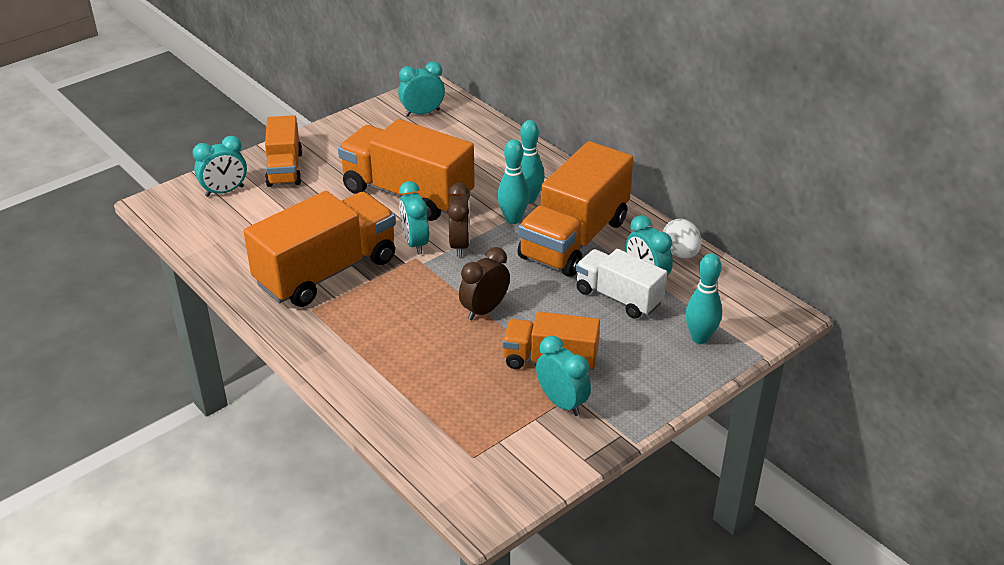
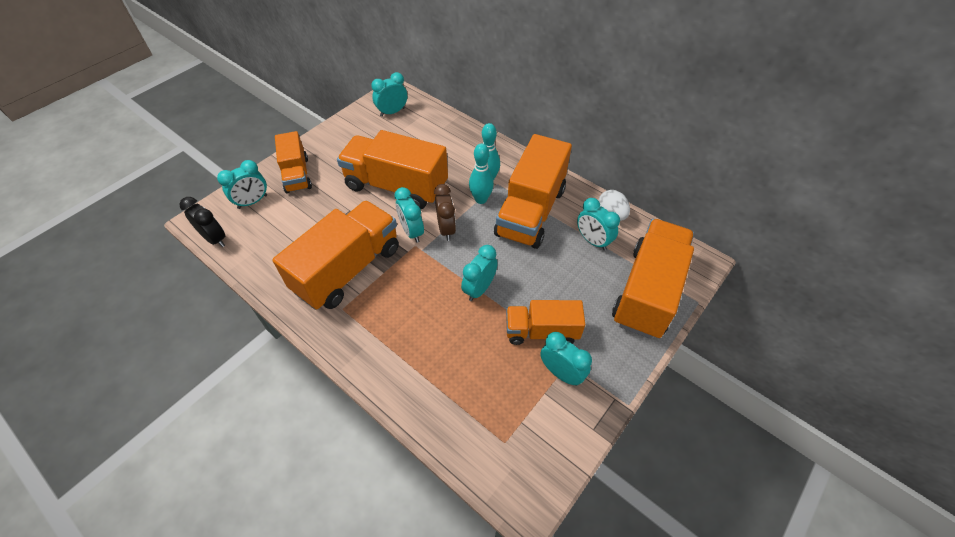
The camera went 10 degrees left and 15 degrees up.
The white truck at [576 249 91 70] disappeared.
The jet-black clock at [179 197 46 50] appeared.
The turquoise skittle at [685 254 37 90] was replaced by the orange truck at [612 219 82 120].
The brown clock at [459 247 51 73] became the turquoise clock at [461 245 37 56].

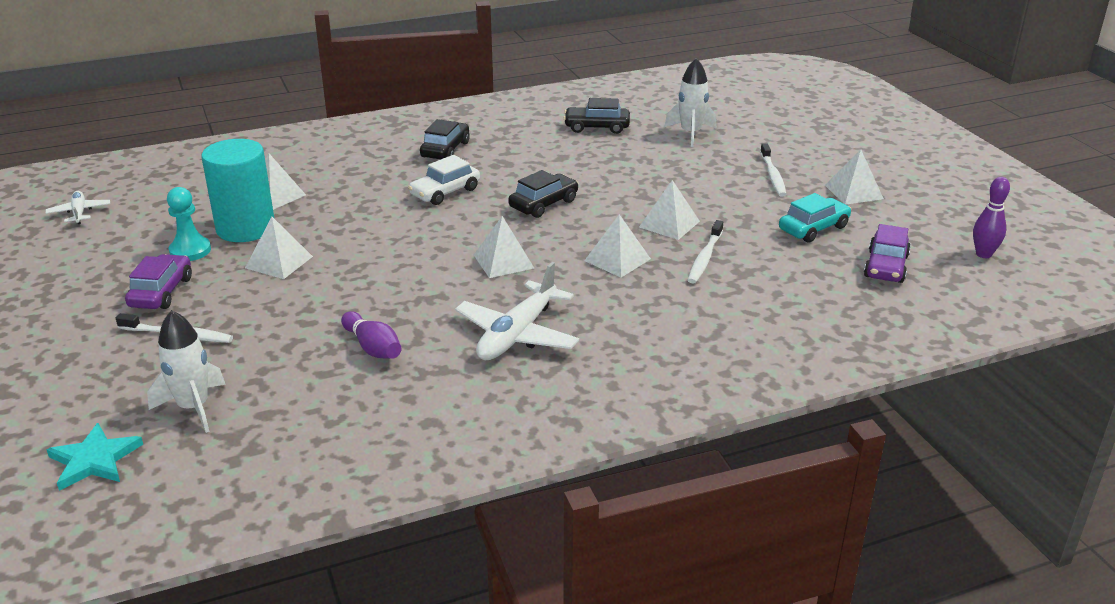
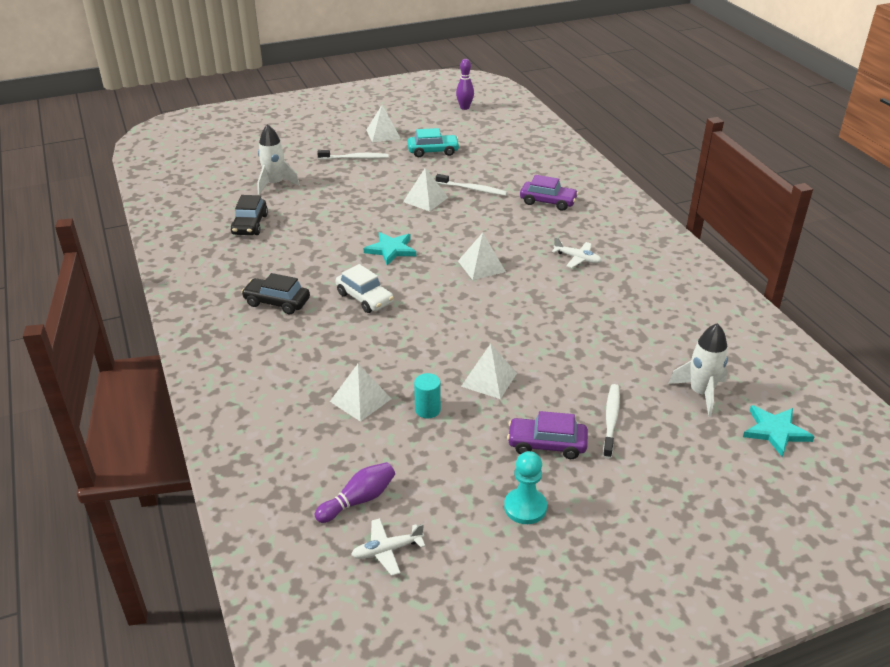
The camera went 90 degrees left and 5 degrees up.
The white pyramid at [584 214 67 64] disappeared.
The turquoise chess pawn moved from [167 187 44 74] to [504 451 43 73].
The purple skittle moved from [341 311 61 48] to [314 462 81 61].
The purple toy car moved from [864 224 47 59] to [520 175 59 36].
The jet-black toy car at [508 170 71 48] was replaced by the turquoise star shape at [363 232 53 33].
The turquoise toy car at [779 193 72 50] turned 120 degrees clockwise.
The turquoise solid cylinder at [201 139 73 103] changed to 0.45 times the size.
The white aeroplane at [455 262 124 98] changed to 0.54 times the size.

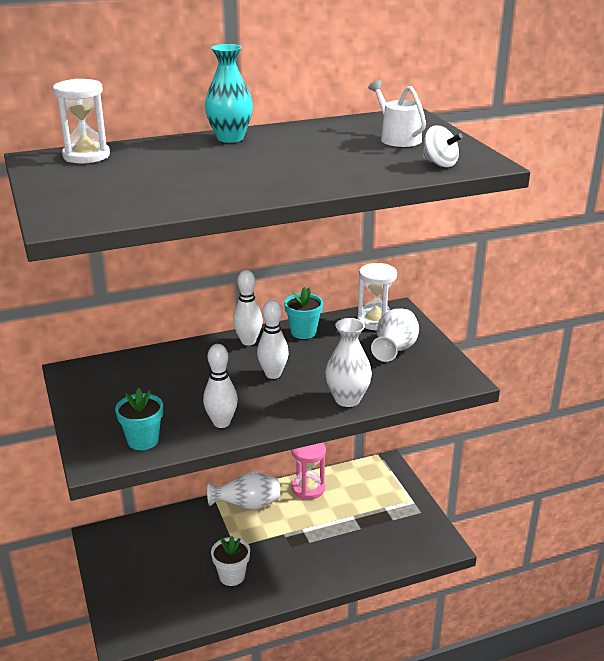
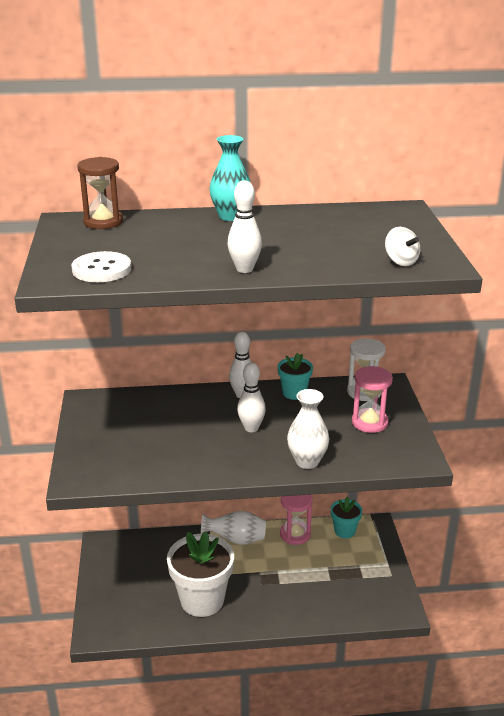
The camera went 15 degrees right and 0 degrees up.
The white watering can at [368 80 58 67] disappeared.
The white sewing button at [72 251 59 31] appeared.
The turquoise plant pot moved from [115 388 48 62] to [331 496 31 42].
The white skittle moved from [203 344 35 84] to [227 180 35 93].
The white vase at [371 308 48 54] was replaced by the rose-pink sandglass at [352 366 41 67].
The white sandglass at [53 79 57 85] became the brown sandglass at [77 157 46 72].
The white plant pot at [211 536 39 50] changed to 1.90 times the size.

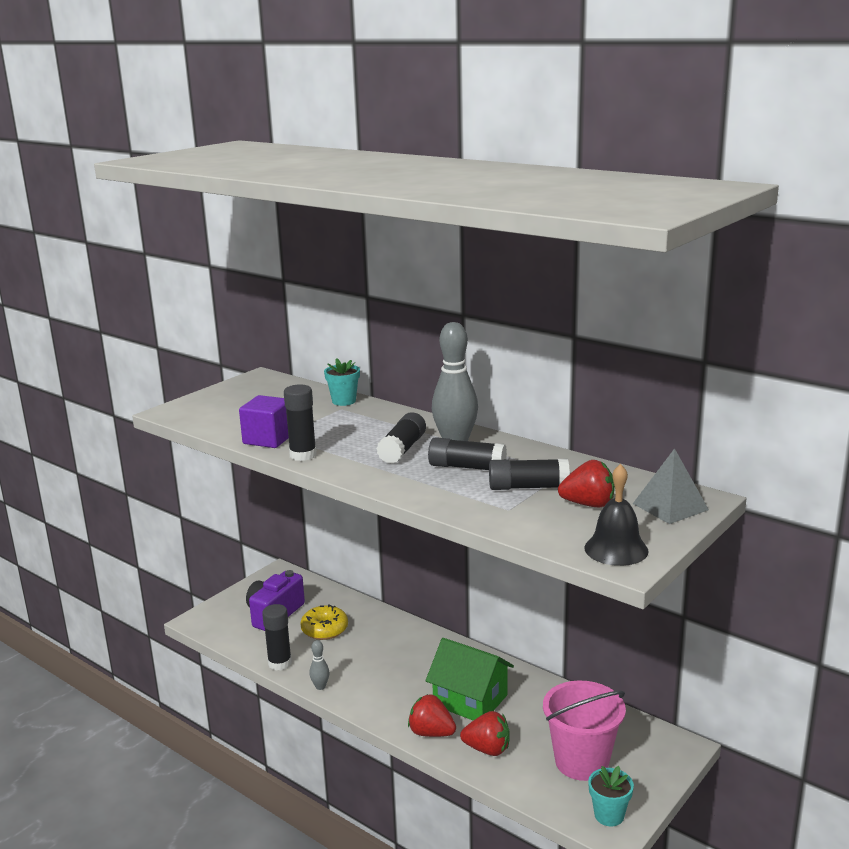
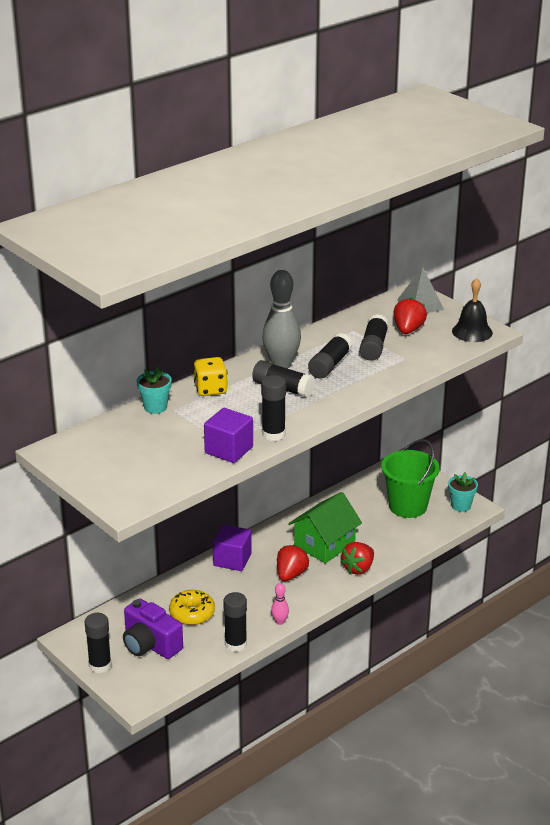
The camera went 80 degrees left and 10 degrees up.
The jet-black stick of glue at [85 613 27 60] appeared.
The golden game die at [193 357 34 39] appeared.
The purple solid cube at [213 525 39 46] appeared.
The scarlet strawberry moved from [460 711 50 45] to [277 545 32 36].
The grey skittle at [310 640 19 50] became the rose-pink skittle at [271 583 18 42].
The rose-pink bucket at [543 681 83 100] became the emerald bucket at [381 439 59 79].

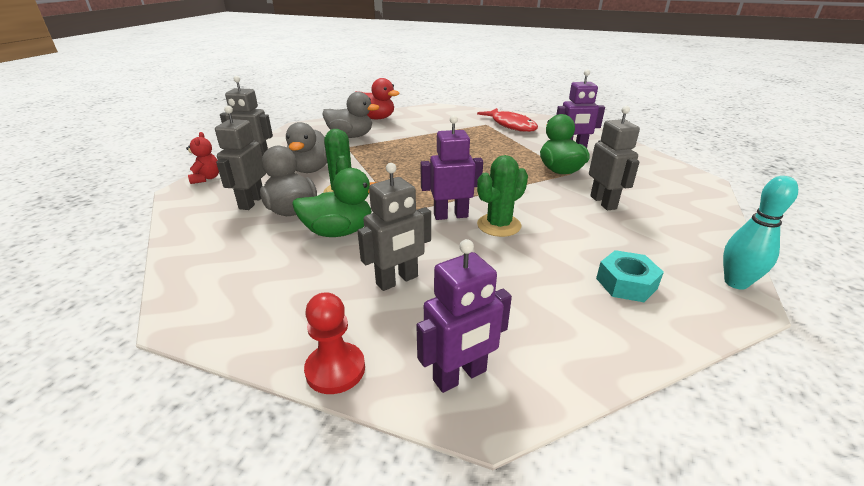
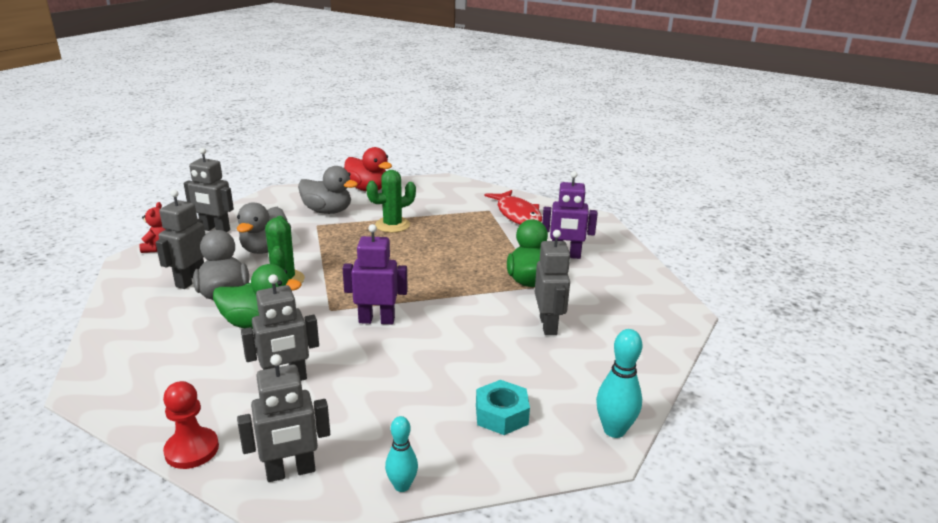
The camera went 10 degrees right and 5 degrees down.
The turquoise skittle at [385 416 33 76] appeared.
The emerald cactus moved from [477 155 51 82] to [366 170 50 63].
The purple robot figure at [416 239 96 154] became the grey robot figure at [237 354 93 128].

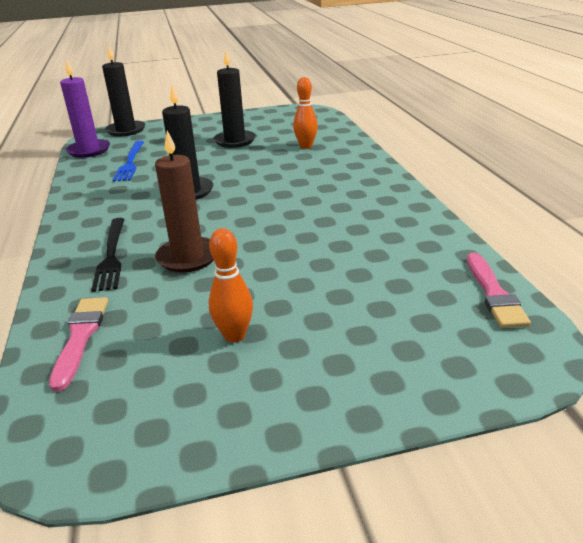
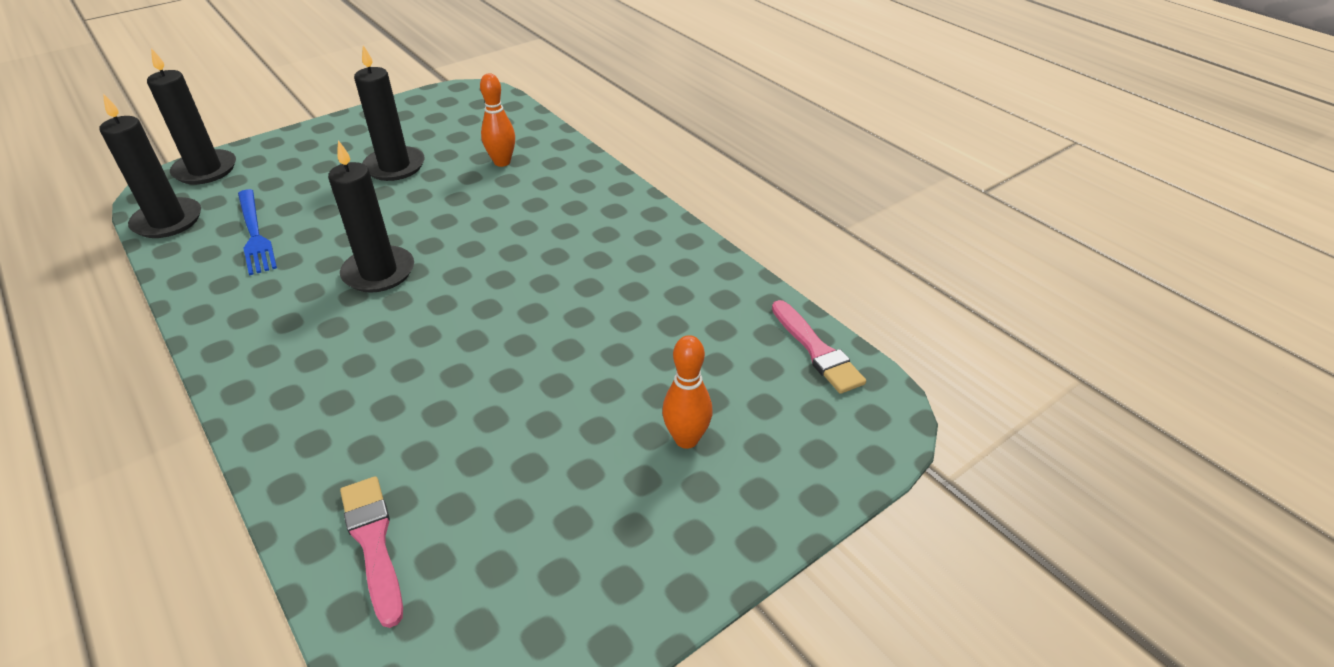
The camera went 25 degrees left and 10 degrees up.
The jet-black table fork at [91 218 33 74] disappeared.
The brown candle at [155 131 59 141] disappeared.
The orange skittle moved from [209 228 44 115] to [662 335 50 114].
The purple candle at [60 59 50 99] became the jet-black candle at [100 93 101 145].

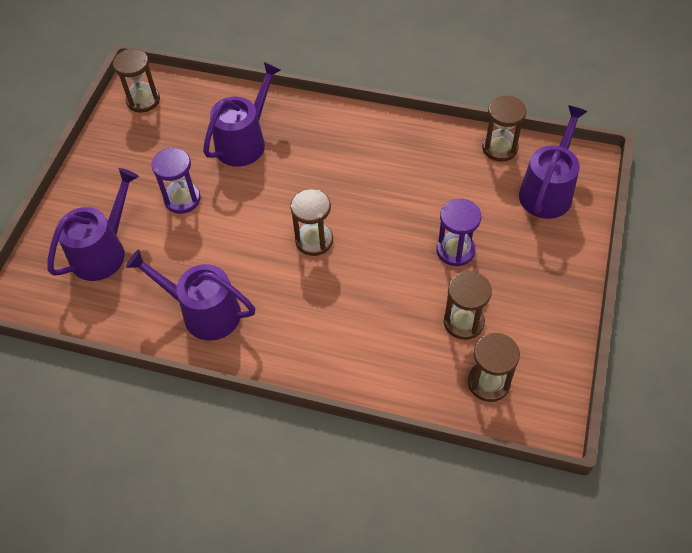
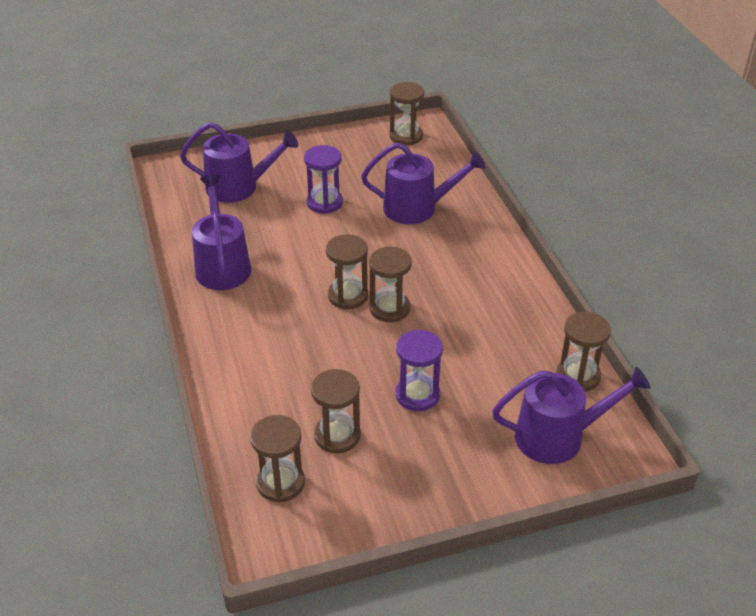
The camera went 55 degrees right and 15 degrees down.
The brown sandglass at [369 247 43 75] appeared.

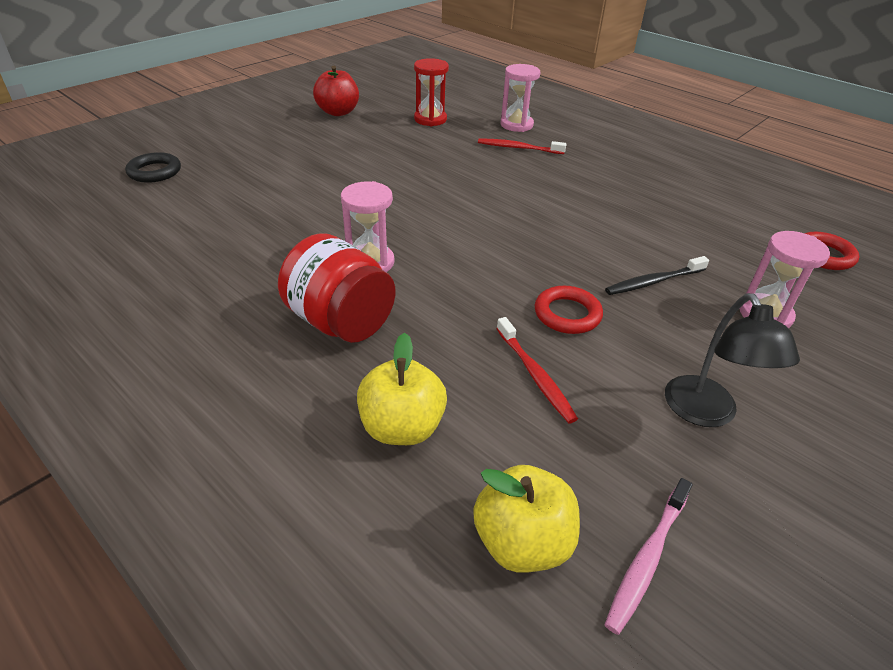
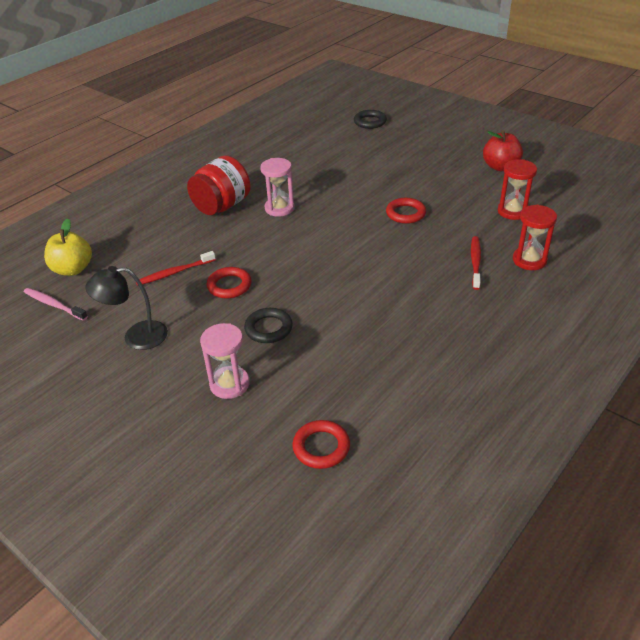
The camera went 90 degrees right and 0 degrees up.
The golden apple fruit at [357 333 90 112] disappeared.
The scarlet hoop at [386 198 40 26] appeared.
The jet-black toothbrush at [605 256 104 39] was replaced by the jet-black hoop at [244 308 49 35].
The rose-pink sandglass at [501 64 39 68] became the scarlet sandglass at [513 205 44 65].

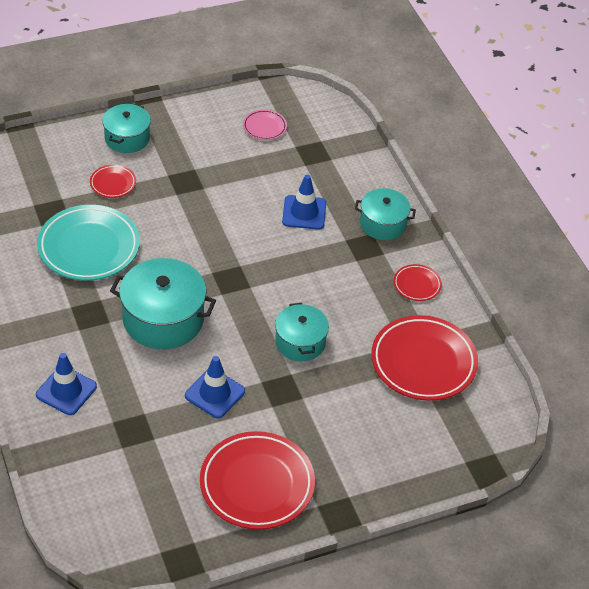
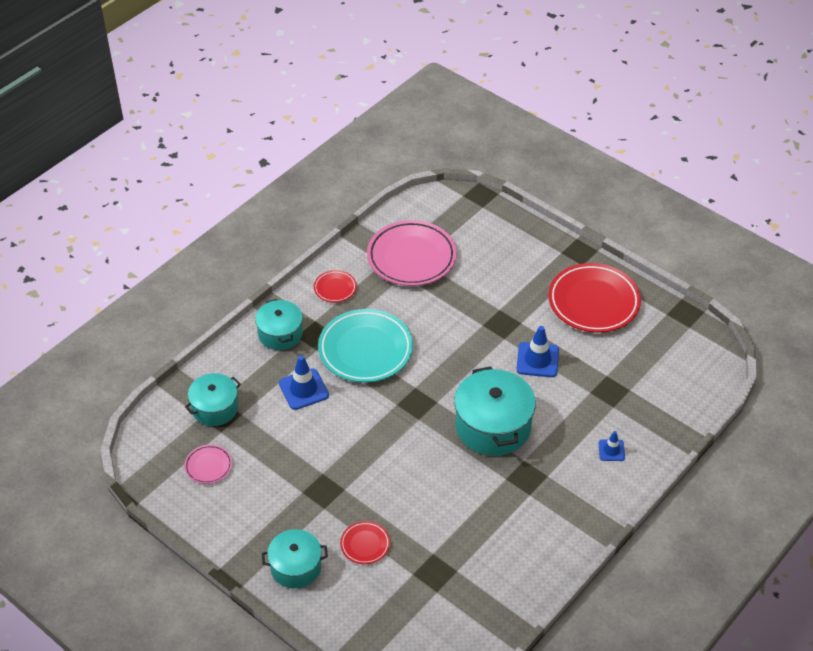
The camera went 115 degrees left and 0 degrees up.
The turquoise plate moved from [37 205 103 76] to [318 309 95 74].
The turquoise pot moved from [275 303 54 58] to [185 373 56 53].
The scarlet plate at [371 315 107 86] became the rose-pink plate at [367 220 90 66].
The blue traffic cone at [36 353 61 62] changed to 0.59 times the size.

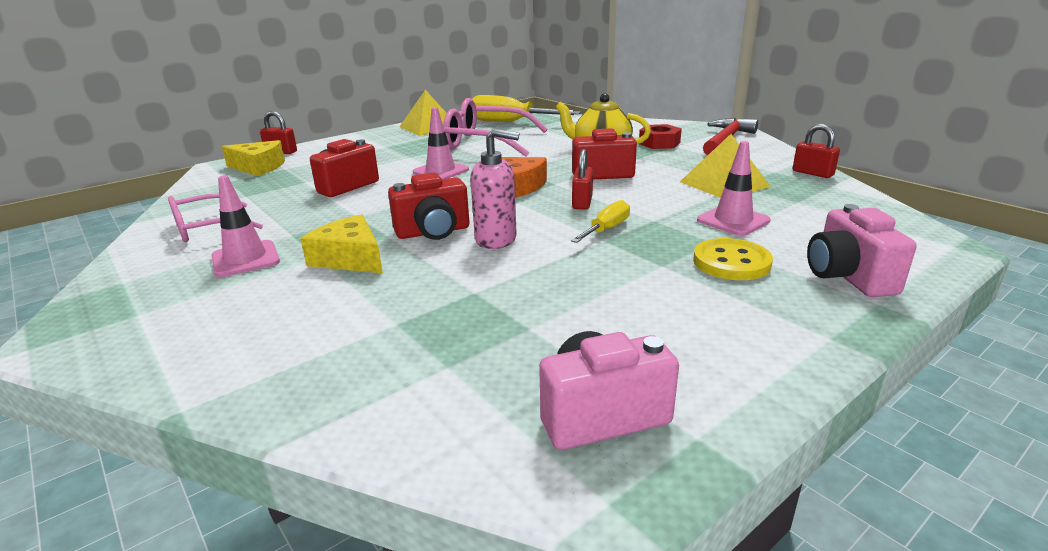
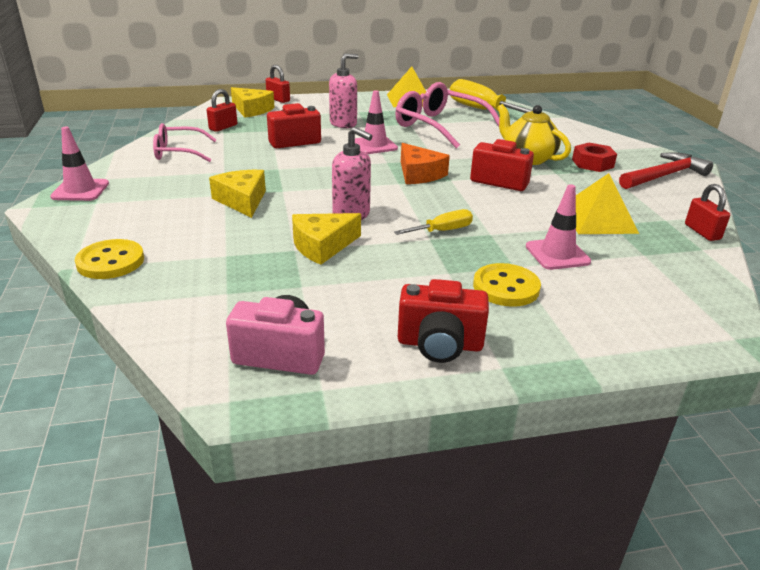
The camera went 25 degrees right and 5 degrees up.
The rose-pink compact camera at [807 204 110 93] disappeared.
The golden sewing button at [75 239 69 40] appeared.
The golden piece of cheese at [292 213 69 52] appeared.
The rose-pink soap pump at [329 54 29 74] appeared.
The rose-pink traffic cone moved from [212 175 68 102] to [50 127 59 74].
The scarlet compact camera moved from [388 173 82 67] to [398 279 91 84].
The scarlet small lock moved from [572 149 21 61] to [207 89 30 43].

